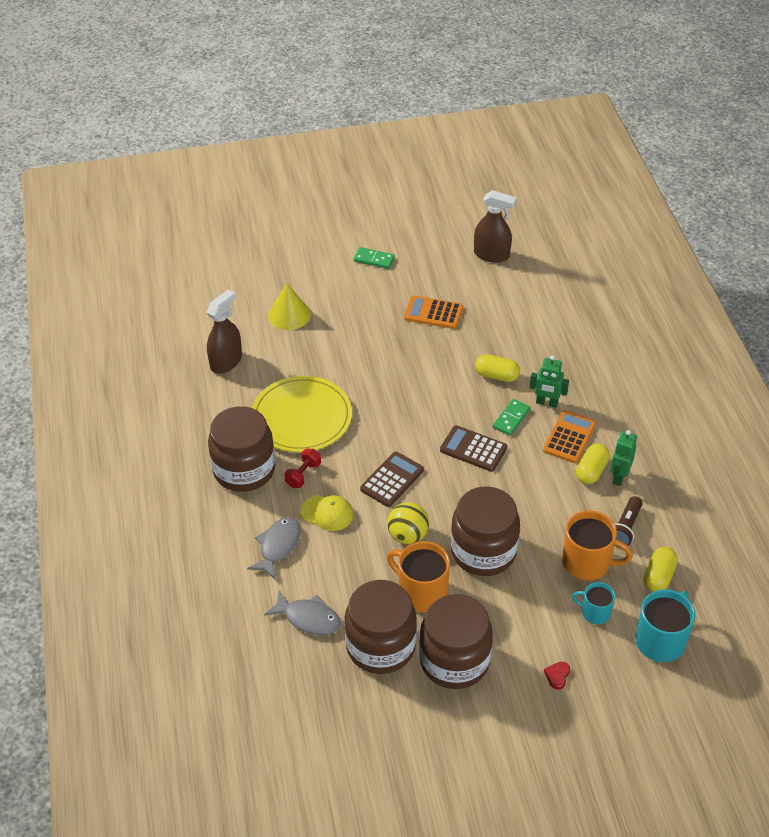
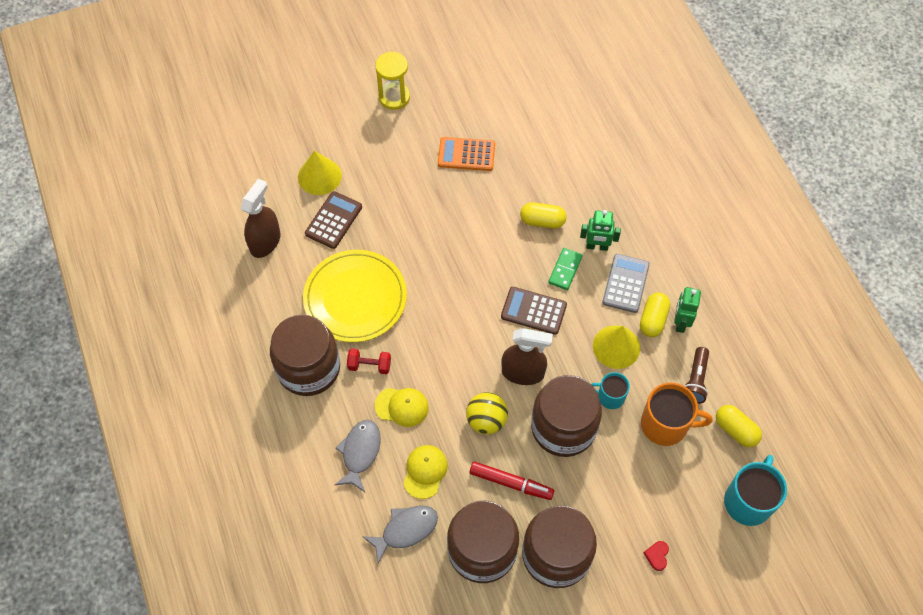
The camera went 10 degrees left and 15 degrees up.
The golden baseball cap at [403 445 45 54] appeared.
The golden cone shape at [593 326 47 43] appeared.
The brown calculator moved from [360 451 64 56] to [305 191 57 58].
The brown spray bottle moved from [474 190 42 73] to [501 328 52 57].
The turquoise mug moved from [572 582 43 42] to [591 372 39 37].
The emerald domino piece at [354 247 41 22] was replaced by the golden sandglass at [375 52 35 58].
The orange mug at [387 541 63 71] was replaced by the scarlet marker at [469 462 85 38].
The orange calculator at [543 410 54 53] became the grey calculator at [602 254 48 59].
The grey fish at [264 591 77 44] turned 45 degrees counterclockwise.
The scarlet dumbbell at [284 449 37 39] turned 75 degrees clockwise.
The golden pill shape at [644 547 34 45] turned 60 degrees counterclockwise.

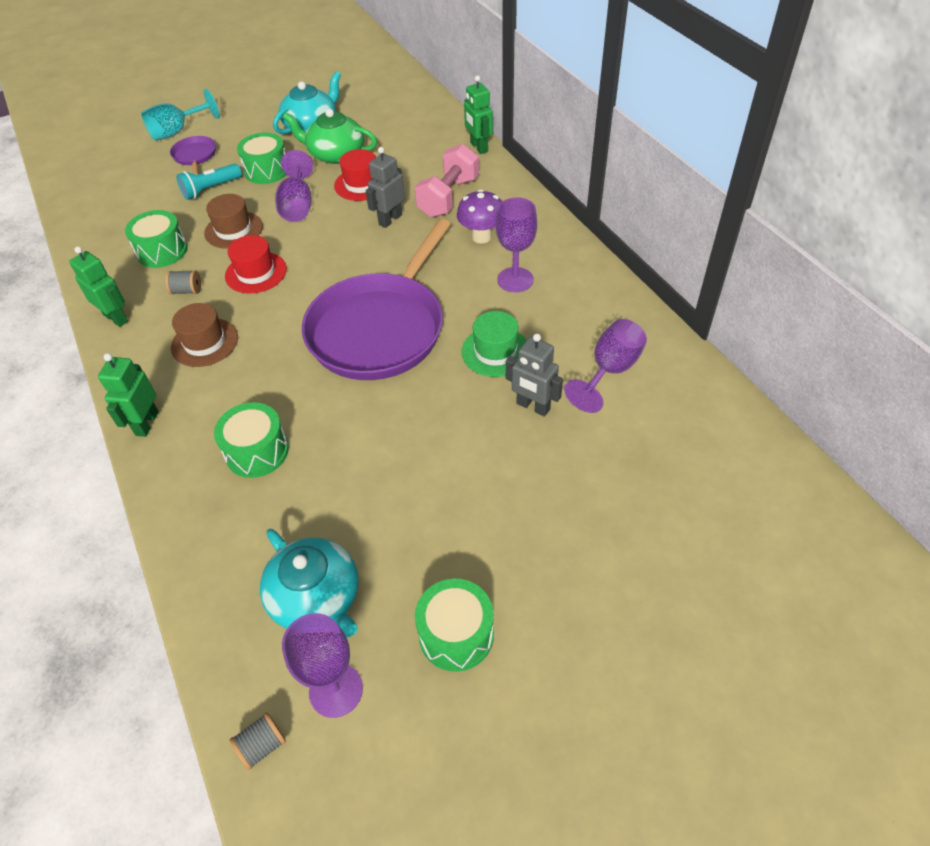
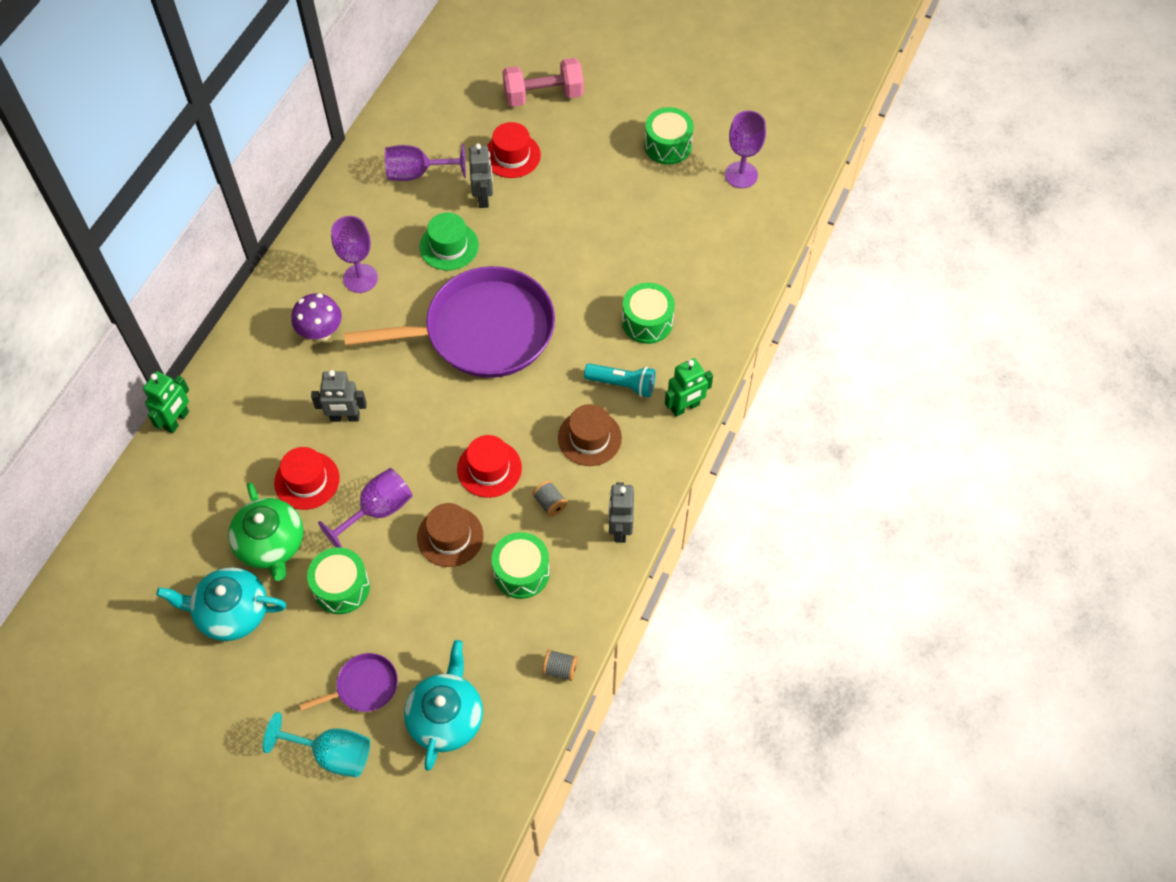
The camera went 130 degrees left and 10 degrees up.
The scarlet top hat at [487 122 54 56] appeared.
The turquoise flashlight moved from [176 164 66 36] to [584 364 72 33].
The grey spool moved from [230 712 56 58] to [542 649 36 32].
The turquoise tea pot moved from [260 529 99 109] to [404 640 79 131].
The rose-pink dumbbell moved from [414 144 65 74] to [502 58 82 49].
The emerald robot figure at [69 246 59 81] became the grey robot figure at [608 482 26 61].
The purple pan at [170 136 46 39] turned 150 degrees counterclockwise.

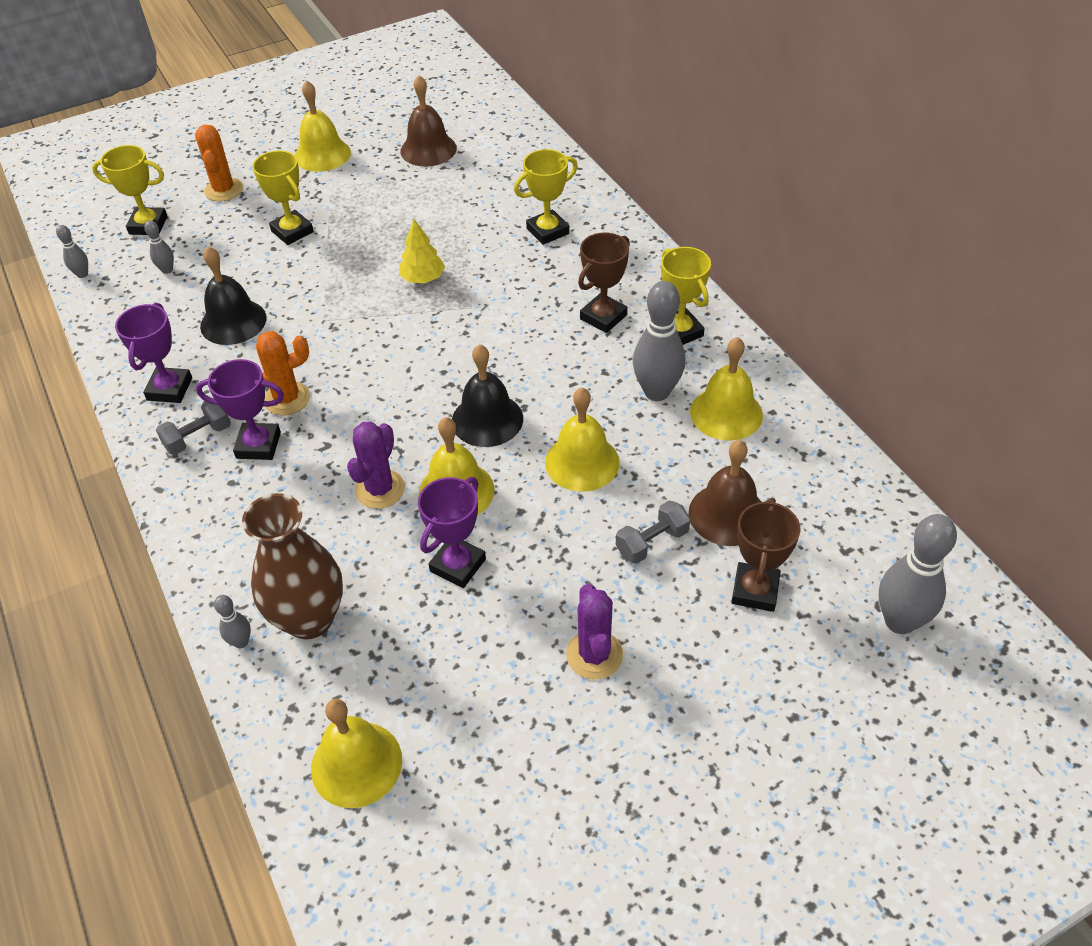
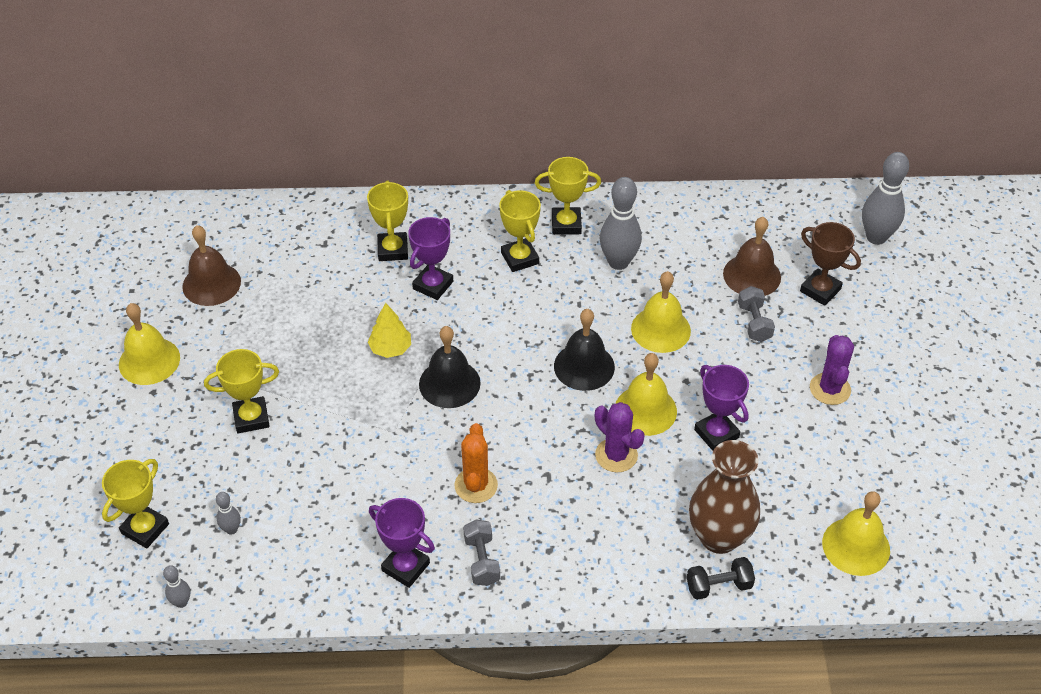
The camera went 65 degrees left and 0 degrees up.
The orange cactus at [195 125 48 77] disappeared.
The golden school bell at [690 337 73 104] disappeared.
The purple trophy moved from [196 359 88 101] to [408 217 45 83].
The jet-black school bell moved from [200 247 67 98] to [419 326 62 82].
The grey skittle at [214 595 37 53] was replaced by the jet-black dumbbell at [687 557 68 43].
The brown trophy at [578 232 52 101] became the golden trophy at [499 190 42 82].
The purple cactus at [566 584 57 95] turned 75 degrees clockwise.

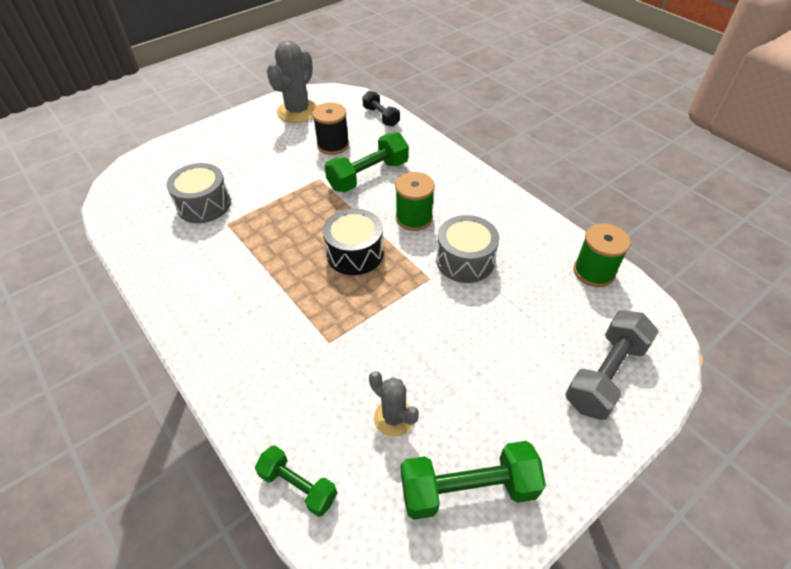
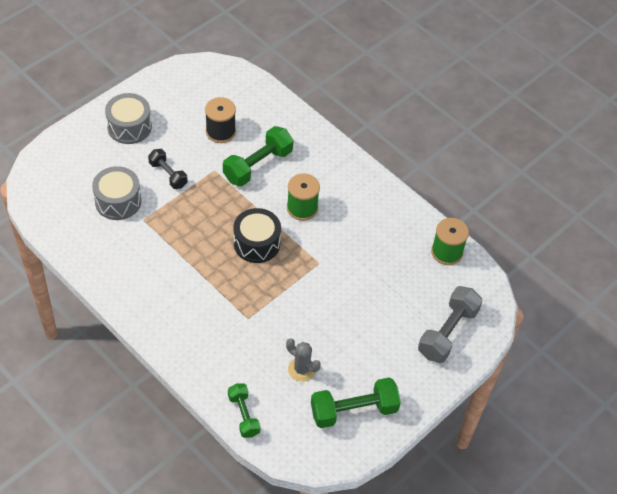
The camera went 10 degrees left and 5 degrees up.
The grey cactus at [267 40 50 83] disappeared.
The jet-black dumbbell moved from [362 91 38 36] to [148 149 40 40].
The grey toy drum moved from [436 215 63 68] to [105 93 47 51].
The emerald dumbbell at [255 445 82 72] turned 45 degrees clockwise.

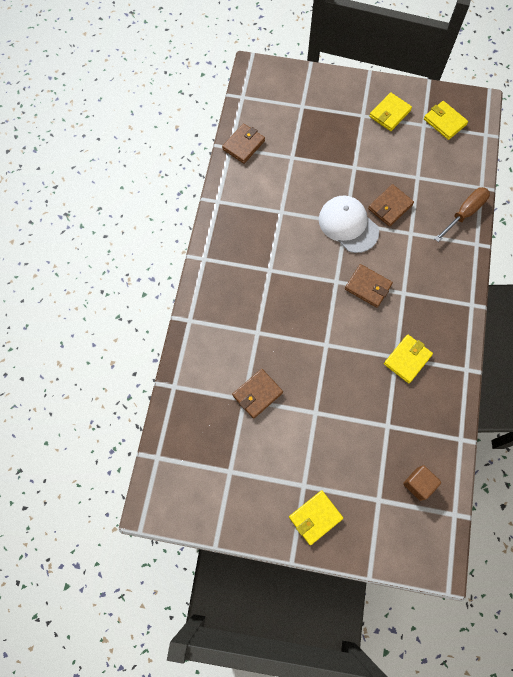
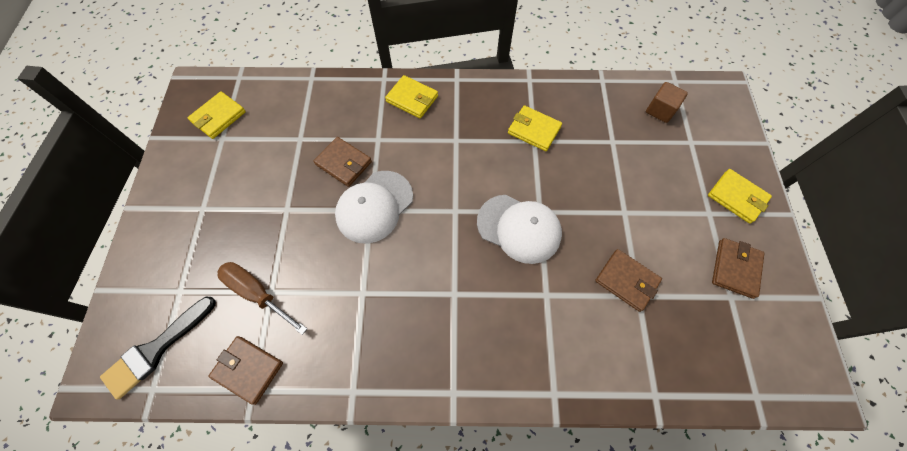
The camera went 100 degrees left and 5 degrees down.
The jet-black brush at [100 297 116 102] appeared.
The white baseball cap at [477 195 85 69] appeared.
The brown billfold moved from [345 264 48 44] to [712 238 52 61].
The golden billfold moved from [369 92 43 39] to [385 75 53 43].
The brown flat screwdriver moved from [435 187 55 55] to [218 262 89 73].

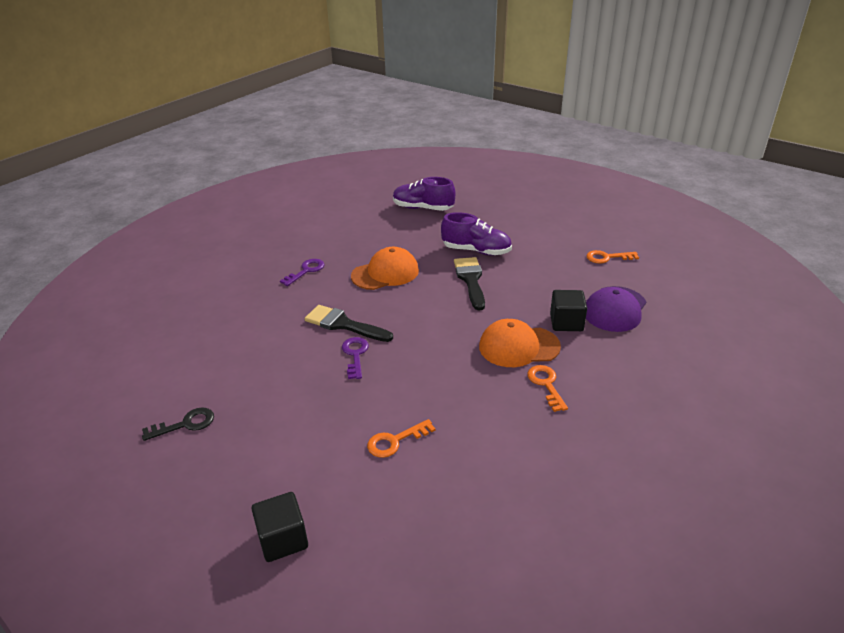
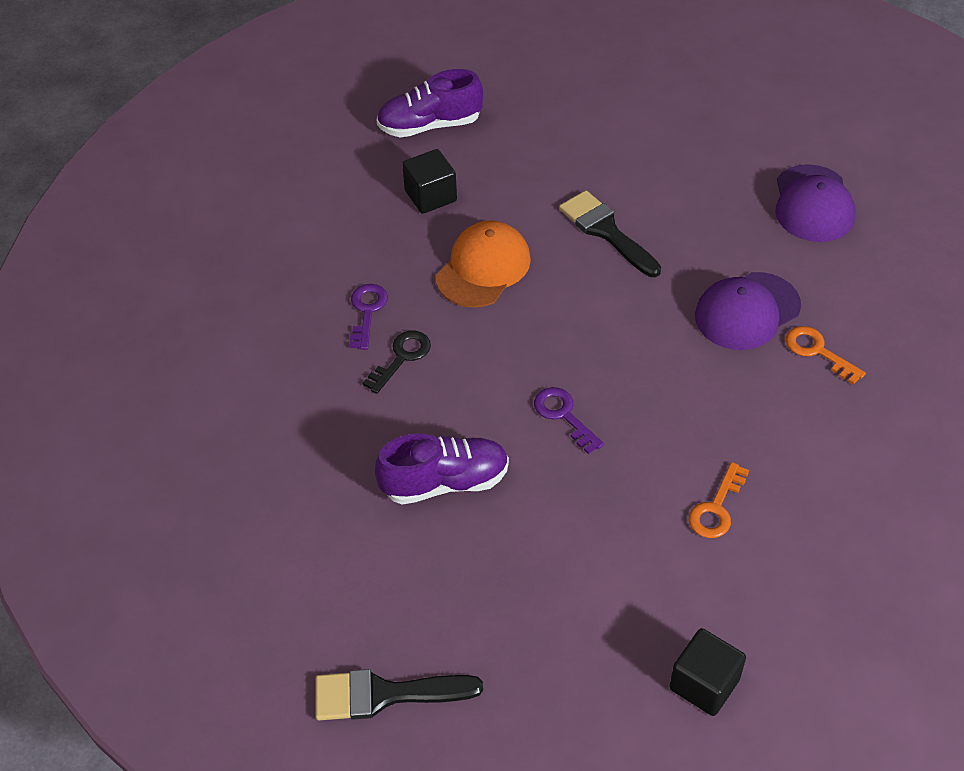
The camera went 30 degrees left and 15 degrees up.
The orange door key at [586 250 53 14] disappeared.
The jet-black door key moved from [142 407 72 34] to [363 331 68 63].
The jet-black brush moved from [305 305 88 37] to [316 669 167 51].
The purple shoe moved from [441 212 71 44] to [375 433 134 72].
The jet-black solid cube moved from [550 290 37 41] to [402 149 55 65].
The orange baseball cap at [479 319 82 48] became the purple baseball cap at [695 272 106 78].

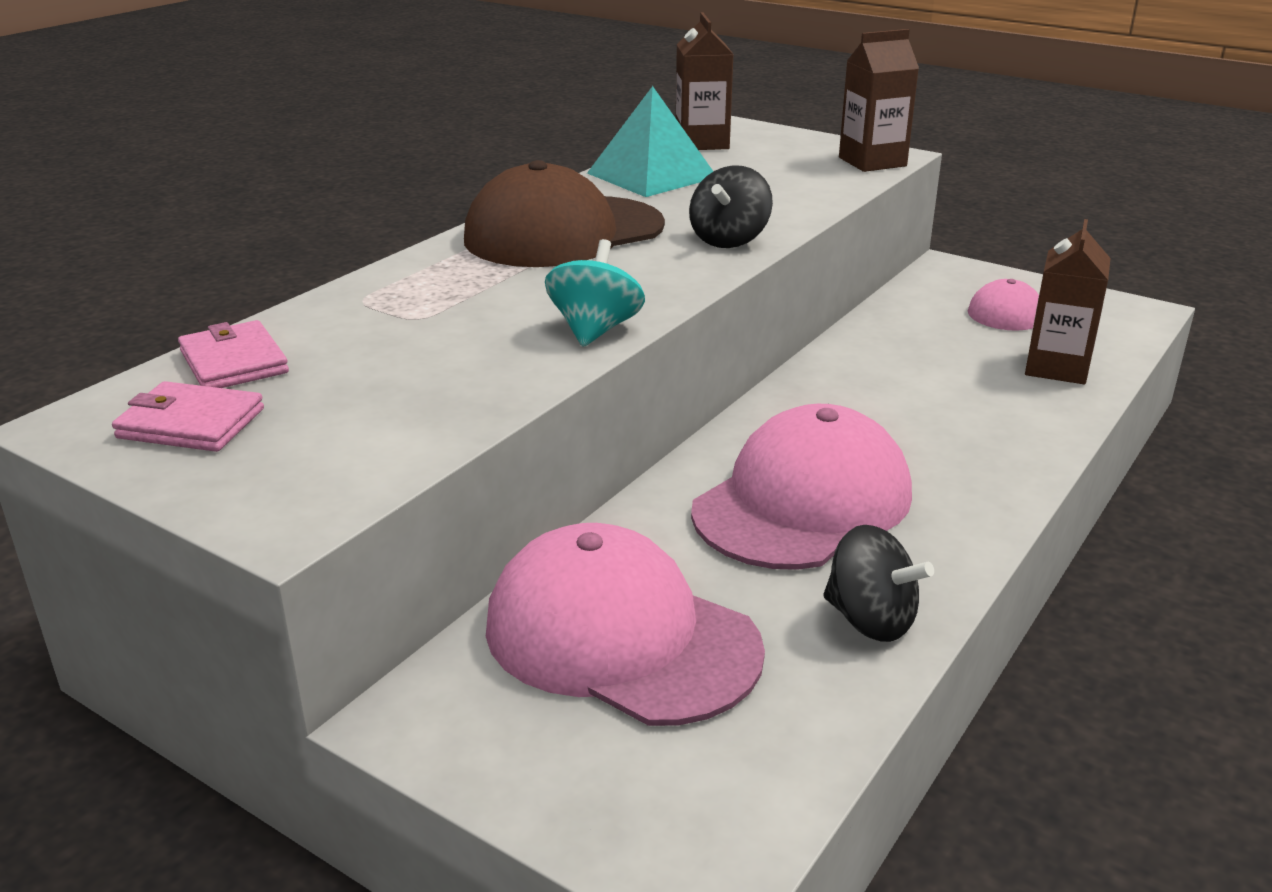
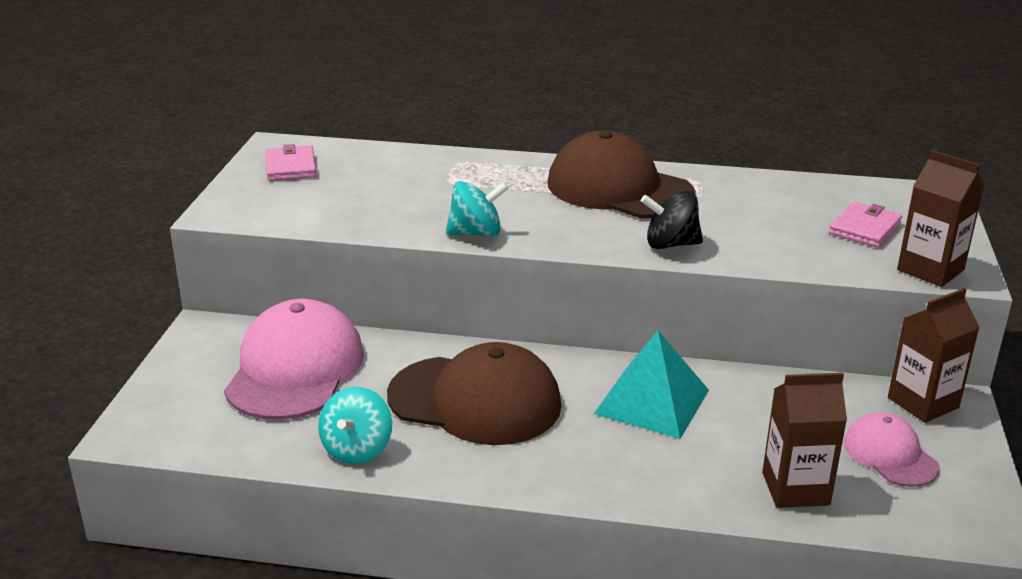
The camera went 65 degrees right and 0 degrees up.
The rose-pink billfold moved from [178 320 111 68] to [829 202 73 46].
The turquoise pyramid moved from [587 86 126 111] to [594 331 115 108].
The brown milk carton moved from [676 12 58 138] to [888 288 92 135].
The rose-pink baseball cap at [691 404 221 166] became the brown baseball cap at [387 342 174 103].
The jet-black toy top at [823 525 111 117] became the turquoise toy top at [318 387 74 77].

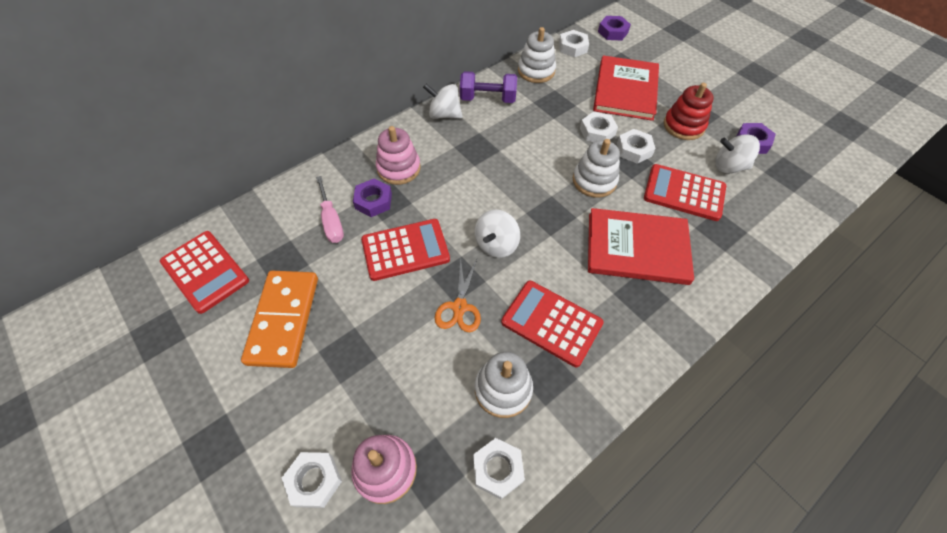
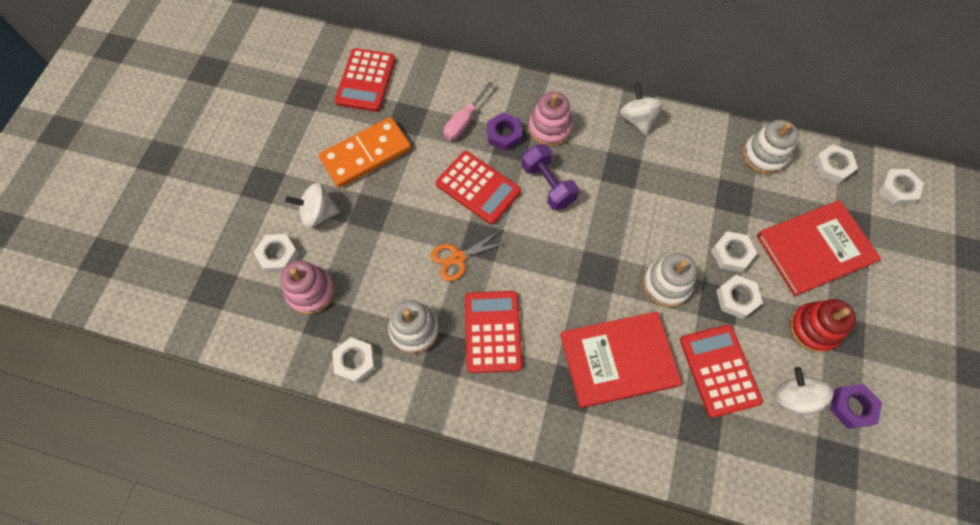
The camera went 55 degrees right and 10 degrees up.
The purple dumbbell moved from [460 71 57 32] to [522 144 57 66].
The white toy top moved from [475 210 45 48] to [285 183 55 45].
The purple nut at [598 16 33 24] became the white nut at [877 169 47 37].
The scarlet hardback at [588 208 106 77] turned 75 degrees counterclockwise.

